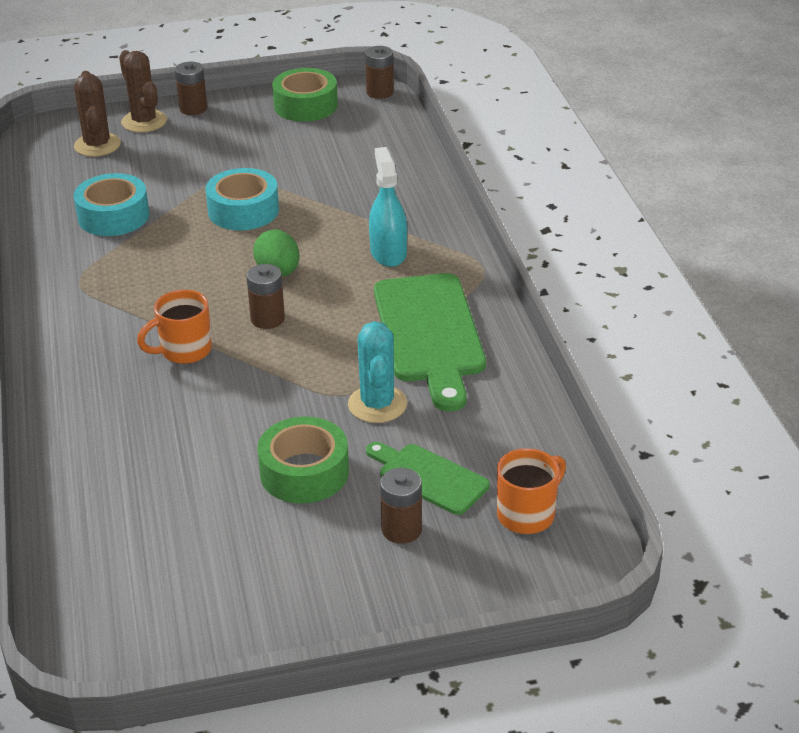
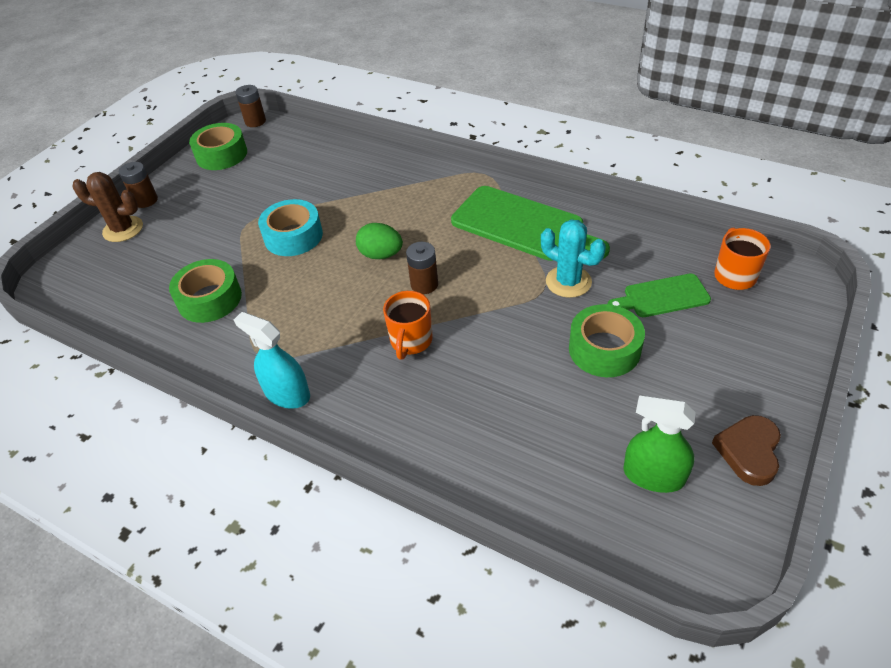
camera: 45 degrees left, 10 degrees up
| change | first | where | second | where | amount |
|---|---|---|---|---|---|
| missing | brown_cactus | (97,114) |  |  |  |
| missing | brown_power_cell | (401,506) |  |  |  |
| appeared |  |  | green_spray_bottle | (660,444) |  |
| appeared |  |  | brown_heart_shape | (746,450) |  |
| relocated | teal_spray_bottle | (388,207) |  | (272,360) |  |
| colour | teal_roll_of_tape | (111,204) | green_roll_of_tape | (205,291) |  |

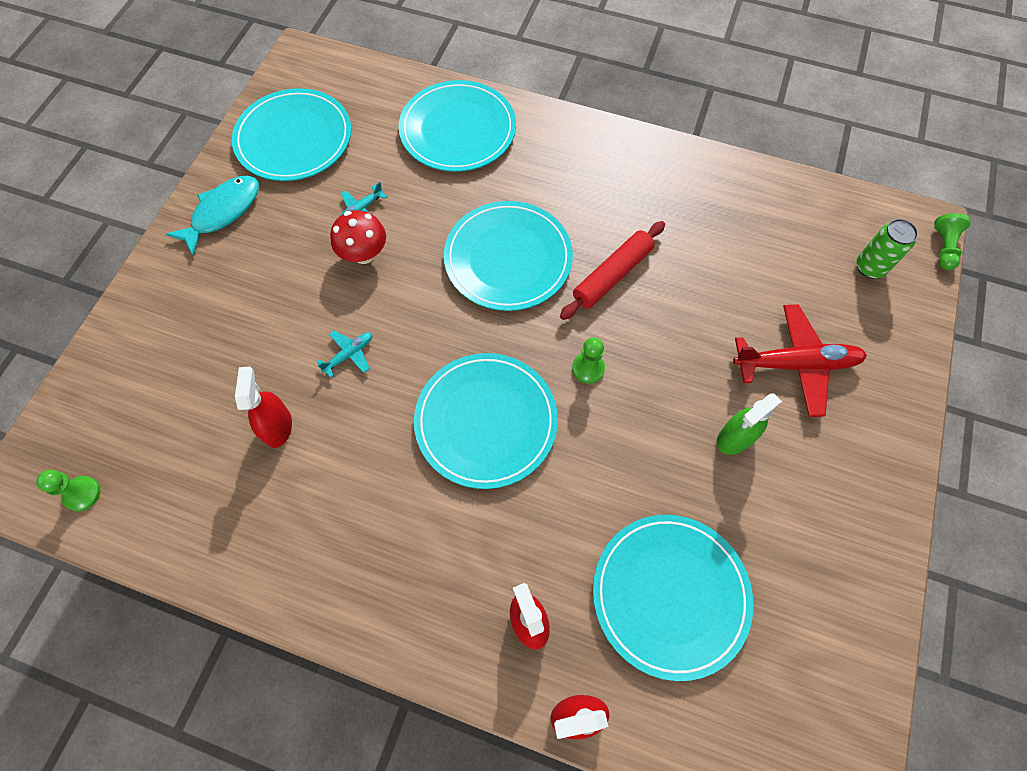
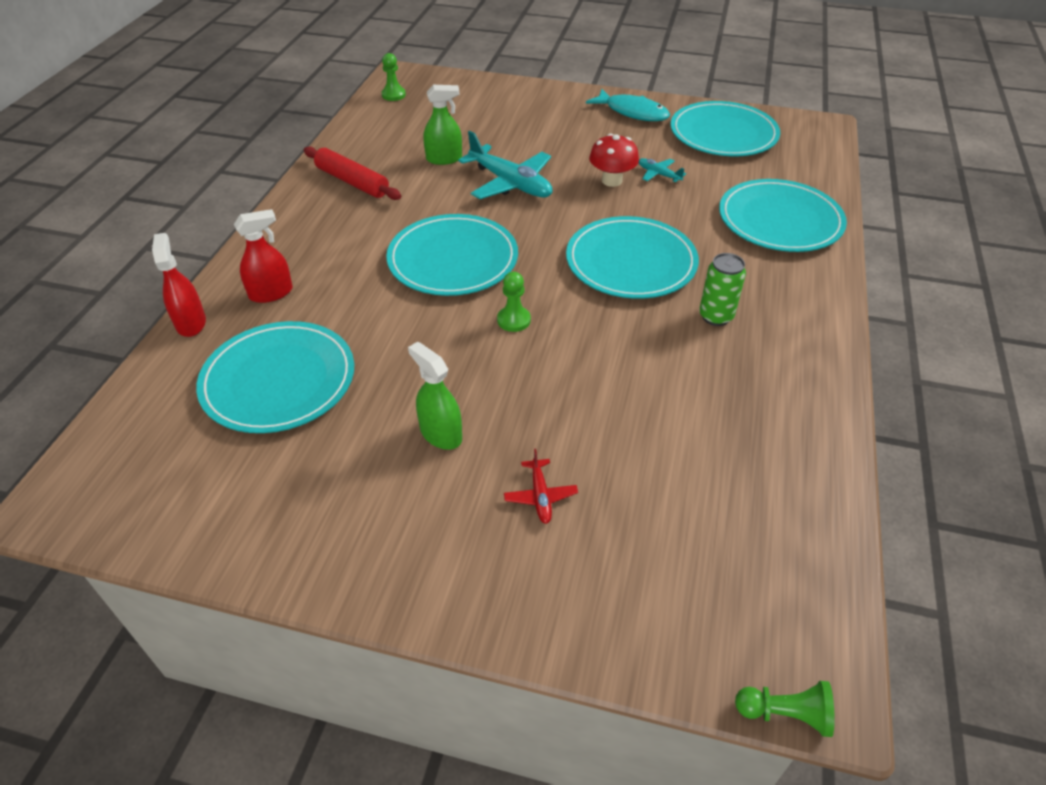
camera: 85 degrees right, 20 degrees down
| change | first | where | second | where | amount |
|---|---|---|---|---|---|
| relocated | red_dough_roller | (612,270) |  | (352,173) |  |
| relocated | green_tin | (887,249) |  | (722,289) |  |
| colour | red_spray_bottle | (263,407) | green_spray_bottle | (442,125) |  |
| size | teal_plane | (344,354) |  | (505,165) | x2.09 |
| size | red_plane | (800,360) |  | (541,486) | x0.48 |

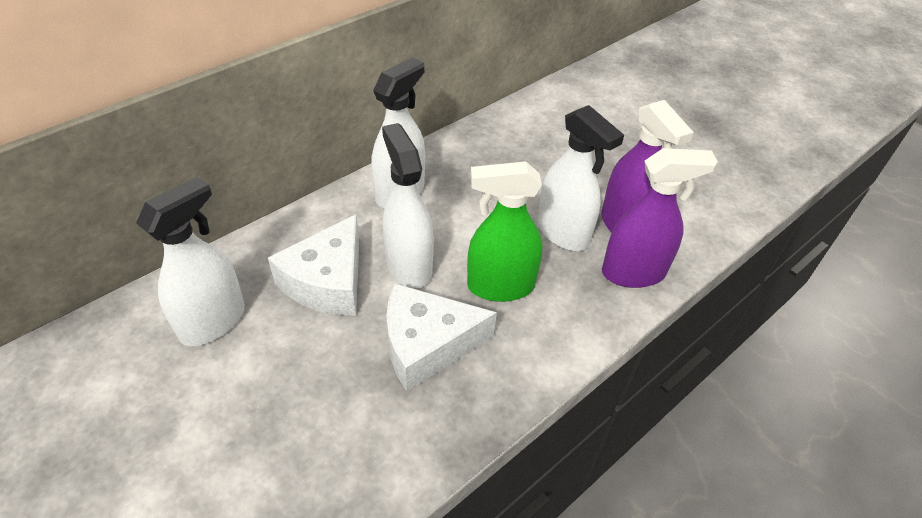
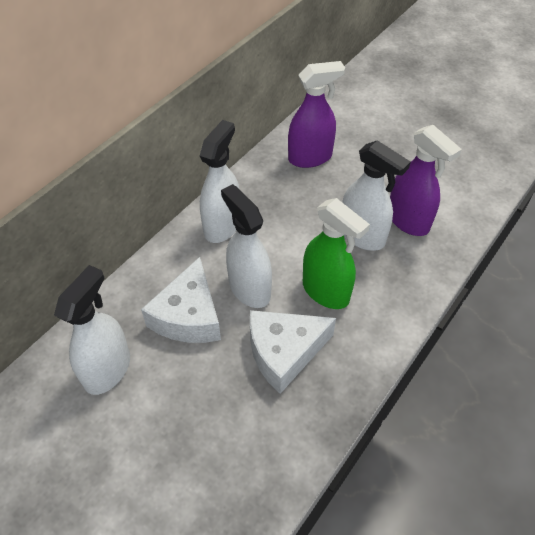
camera: 10 degrees left, 5 degrees up
| change | first | where | second | where | amount |
|---|---|---|---|---|---|
| relocated | purple_spray_bottle | (660,218) |  | (316,114) |  |
| spun | green_spray_bottle | (505,231) |  | (336,253) | 120 degrees counterclockwise |

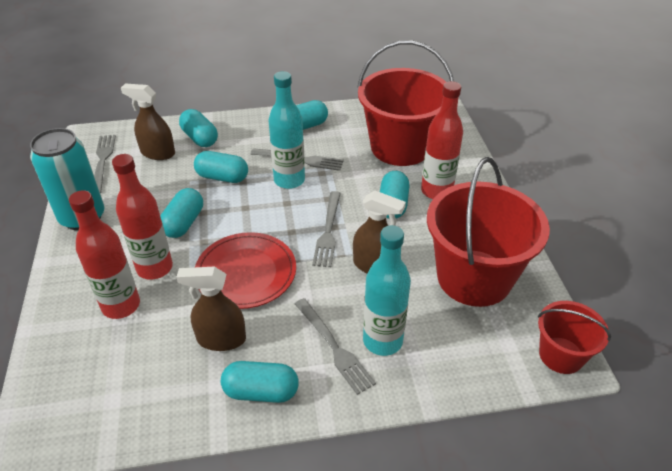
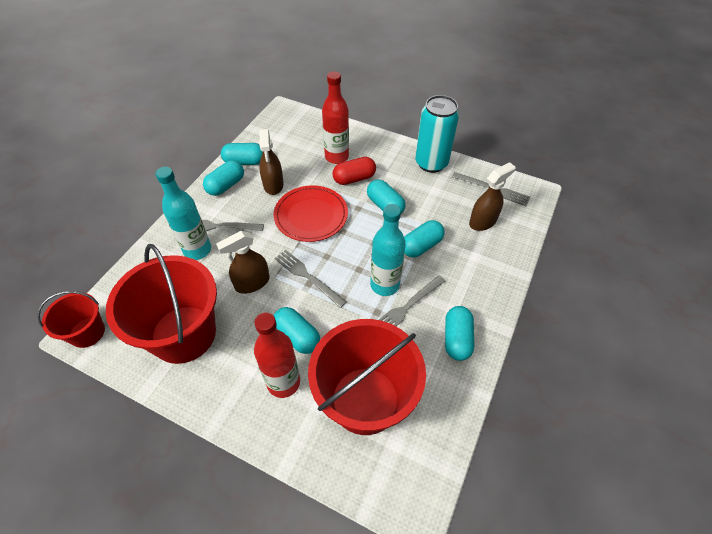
camera: 125 degrees right, 10 degrees up
| change | first | where | second | where | amount |
|---|---|---|---|---|---|
| relocated | teal_capsule | (198,128) |  | (242,154) |  |
| exchanged | red_drink_bottle | (142,217) | red_capsule | (354,171) |  |
| spun | brown_spray_bottle | (211,308) |  | (271,162) | 135 degrees clockwise |

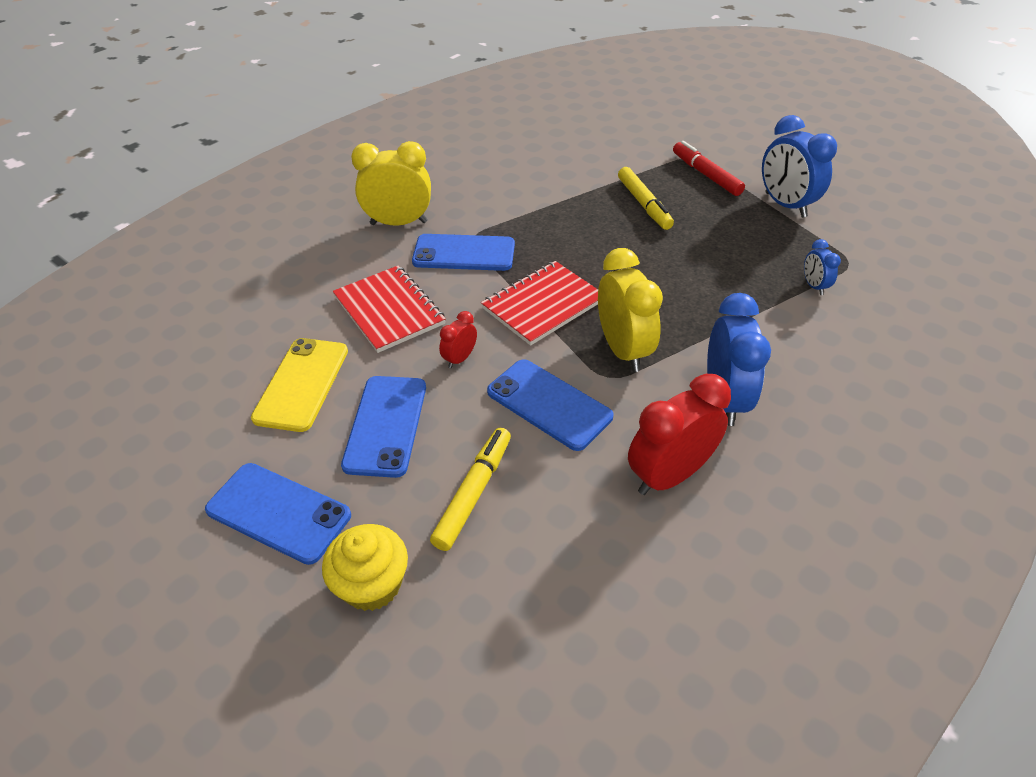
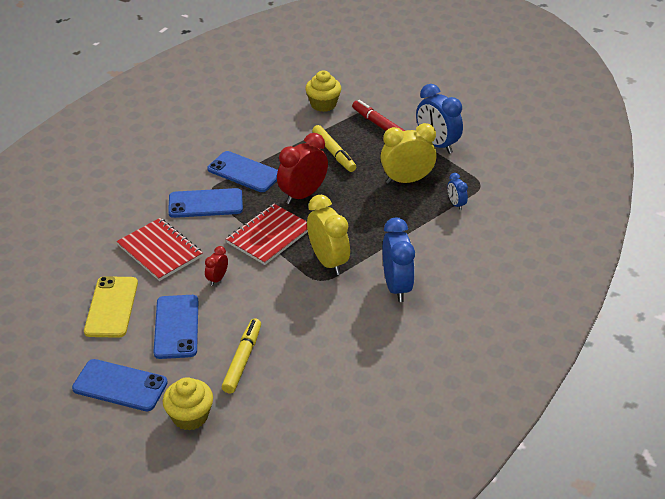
camera: 10 degrees left, 5 degrees down
| change | first | where | second | where | amount |
|---|---|---|---|---|---|
| appeared |  |  | yellow_fairy_cake | (323,91) |  |
| relocated | yellow_alarm_clock | (391,183) |  | (408,153) |  |
| relocated | cobalt_mobile_phone | (550,405) |  | (242,171) |  |
| relocated | red_alarm_clock | (679,434) |  | (302,168) |  |

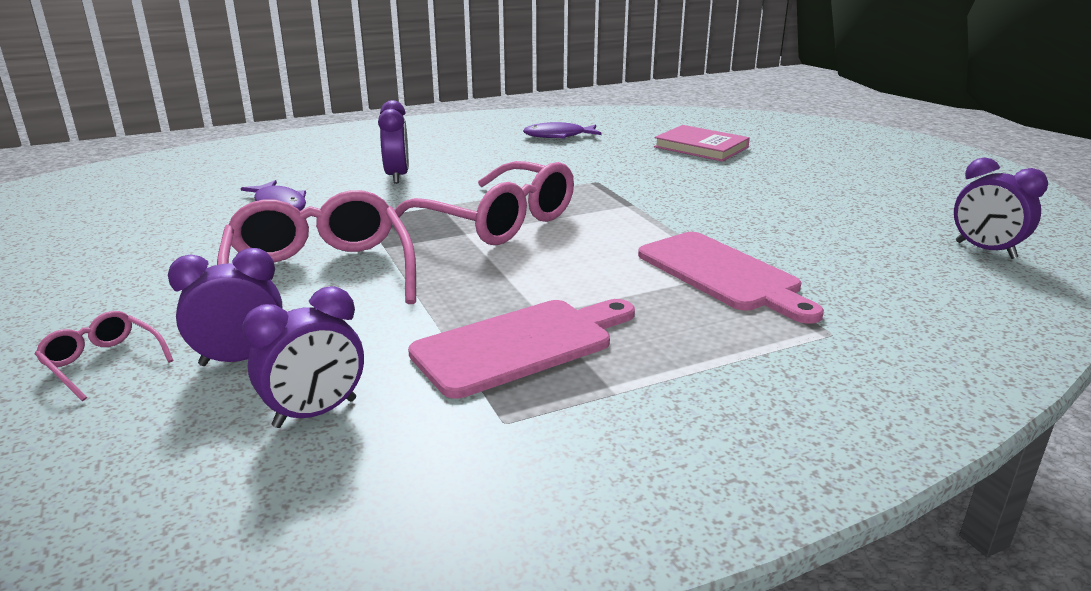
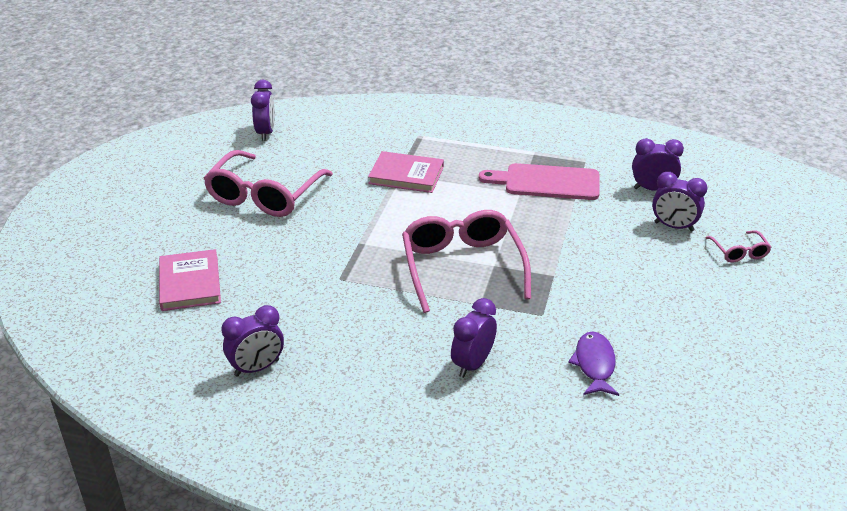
camera: 140 degrees left, 10 degrees up
| change | first | where | second | where | amount |
|---|---|---|---|---|---|
| relocated | pink_spectacles | (316,247) |  | (268,183) |  |
| exchanged | purple_toy_fish | (562,130) | purple_alarm_clock | (252,341) |  |
| exchanged | pink_cutting_board | (731,278) | pink_hardback | (406,172) |  |

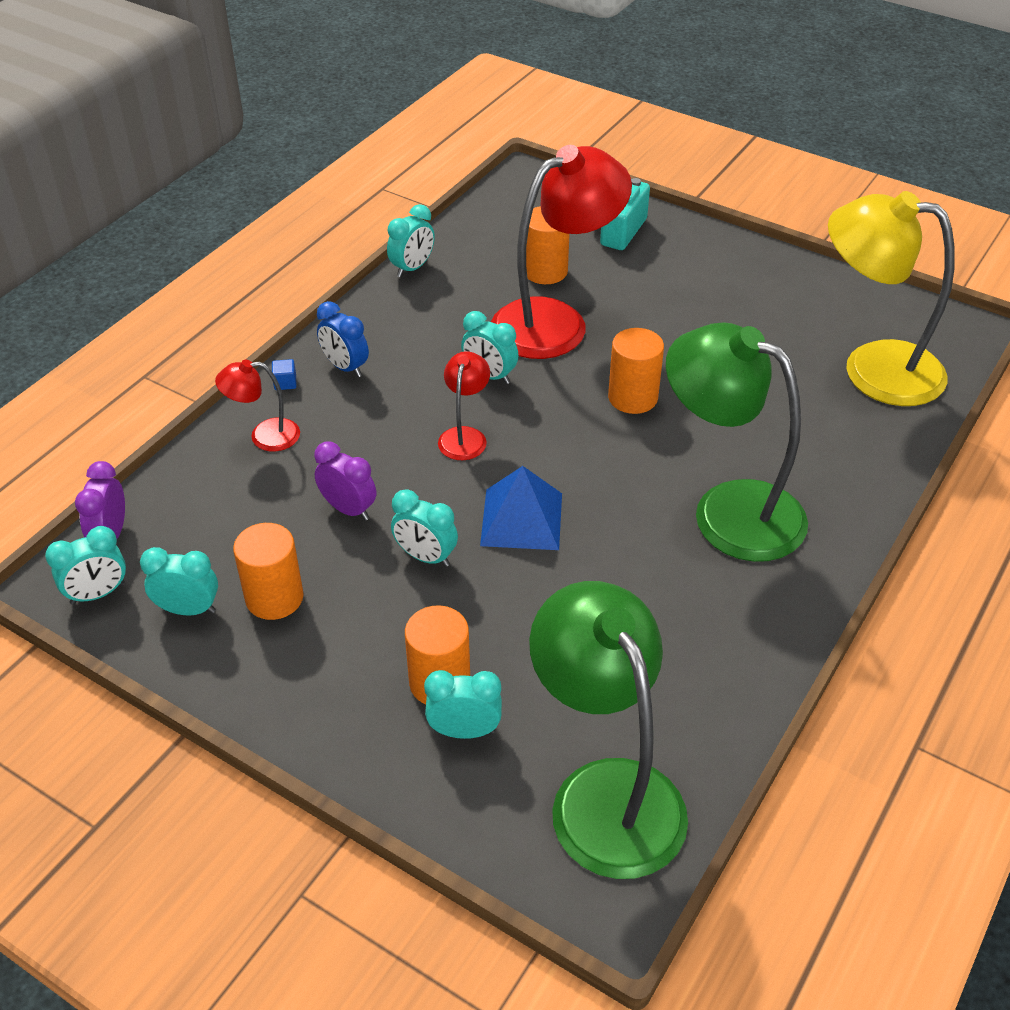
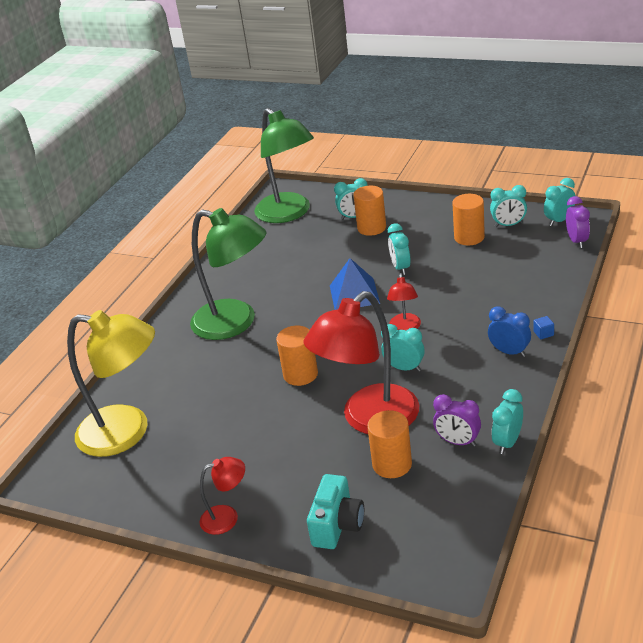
camera: 175 degrees right, 10 degrees down
| change | first | where | second | where | amount |
|---|---|---|---|---|---|
| relocated | red_reading_lamp | (257,405) |  | (222,496) |  |
| relocated | purple_alarm_clock | (345,481) |  | (457,420) |  |
| spun | teal_alarm_clock | (424,528) |  | (399,249) | 120 degrees counterclockwise |

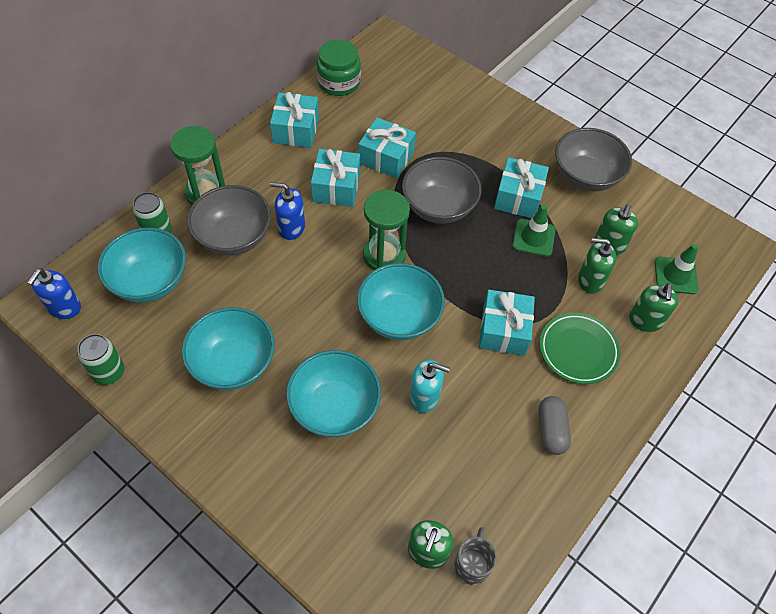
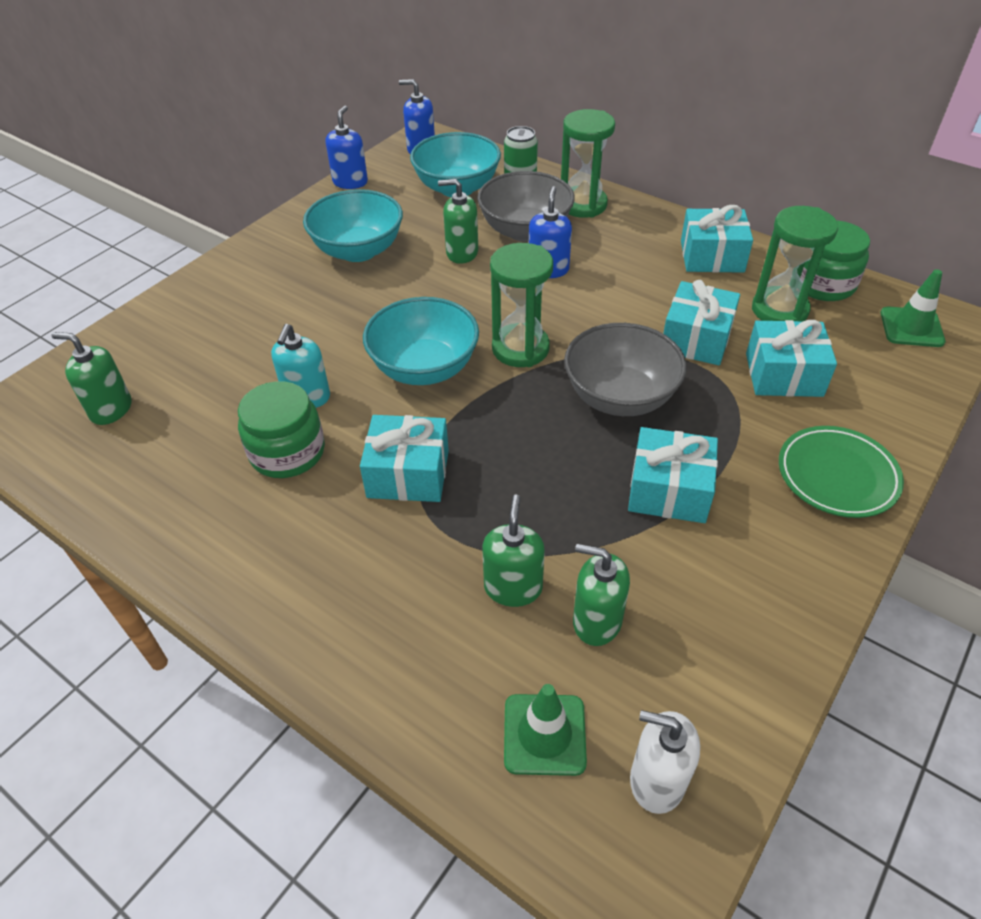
camera: 90 degrees right, 10 degrees down
| change | first | where | second | where | amount |
|---|---|---|---|---|---|
| missing | teal_bowl | (333,393) |  |  |  |
| missing | gray_coffee_mug | (475,556) |  |  |  |
| missing | gray_capsule | (554,425) |  |  |  |
| missing | gray_bowl | (593,159) |  |  |  |
| appeared |  |  | green_jar | (281,429) |  |
| appeared |  |  | white_soap_pump | (665,762) |  |
| appeared |  |  | green_sandglass | (795,263) |  |
| relocated | teal_wrapped_gift | (335,178) |  | (791,358) |  |
| relocated | green_road_cone | (534,231) |  | (913,308) |  |
| relocated | green_flat_dish | (580,348) |  | (841,472) |  |
| relocated | green_soap_pump | (654,307) |  | (458,221) |  |
| exchanged | green_tin | (101,359) | cobalt_soap_pump | (346,147) |  |

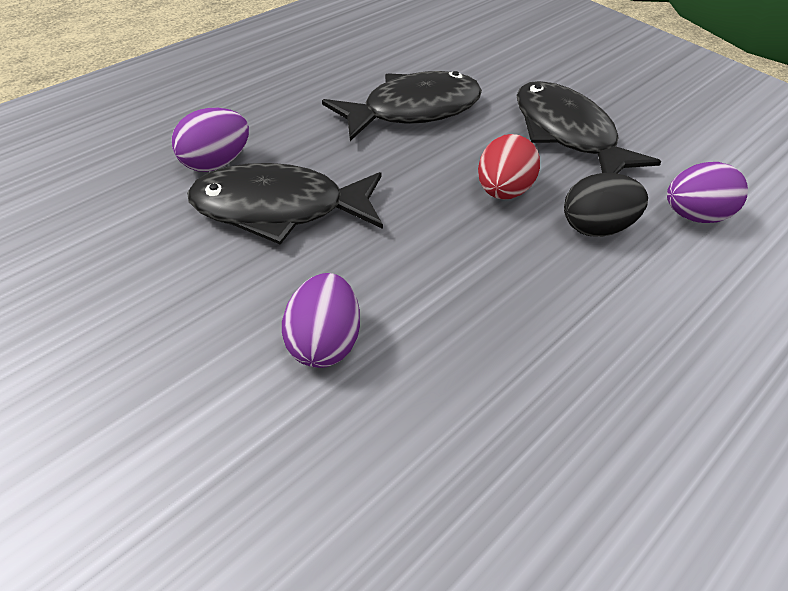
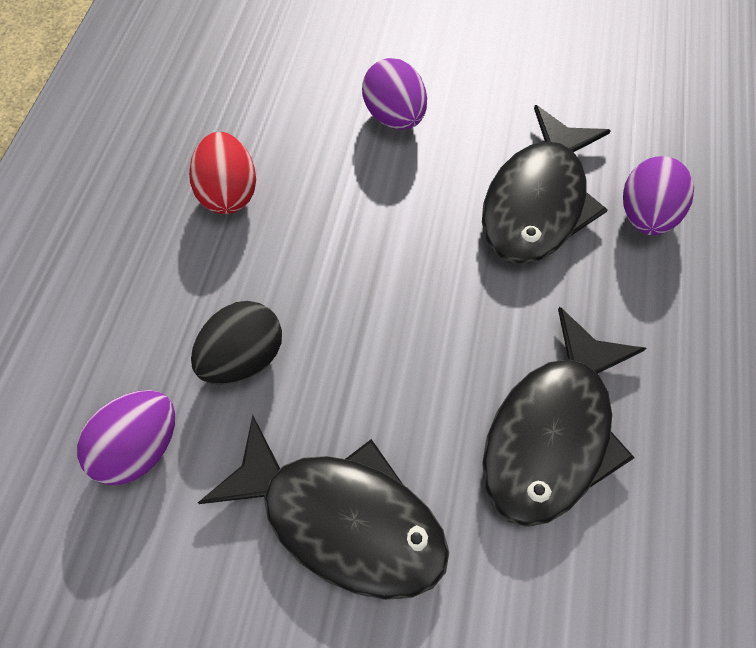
camera: 150 degrees right, 15 degrees up
| change | first | where | second | where | amount |
|---|---|---|---|---|---|
| relocated | red_toy_egg | (509,166) |  | (222,173) |  |
| spun | black_toy_fish | (285,204) |  | (546,184) | 150 degrees clockwise |

